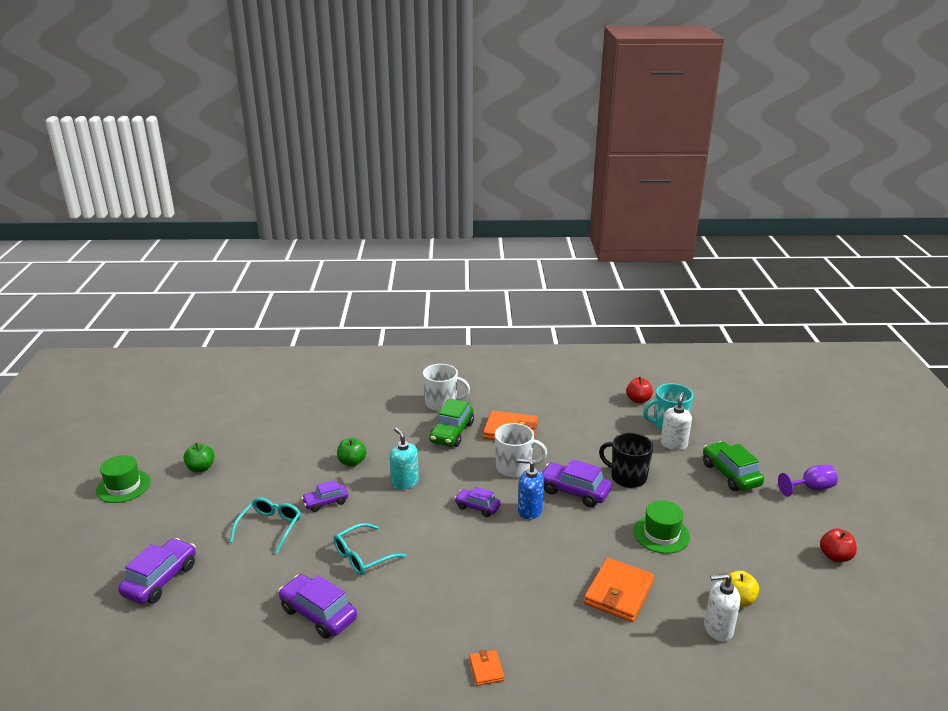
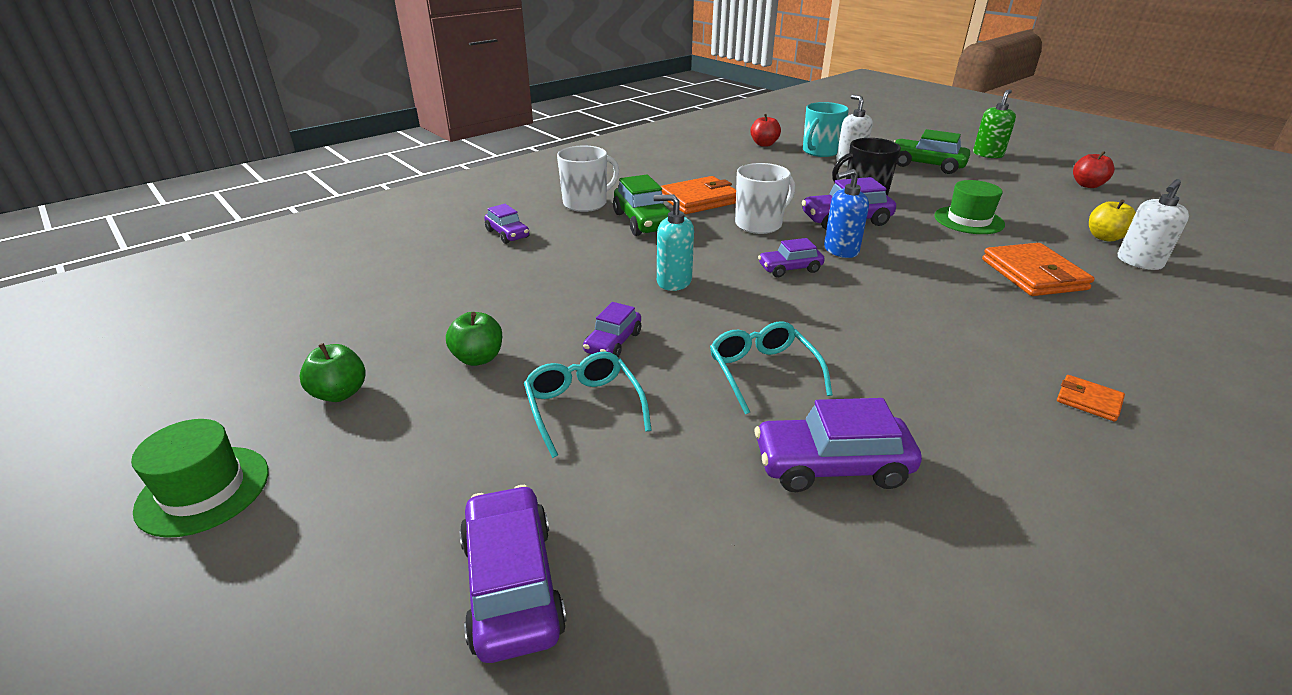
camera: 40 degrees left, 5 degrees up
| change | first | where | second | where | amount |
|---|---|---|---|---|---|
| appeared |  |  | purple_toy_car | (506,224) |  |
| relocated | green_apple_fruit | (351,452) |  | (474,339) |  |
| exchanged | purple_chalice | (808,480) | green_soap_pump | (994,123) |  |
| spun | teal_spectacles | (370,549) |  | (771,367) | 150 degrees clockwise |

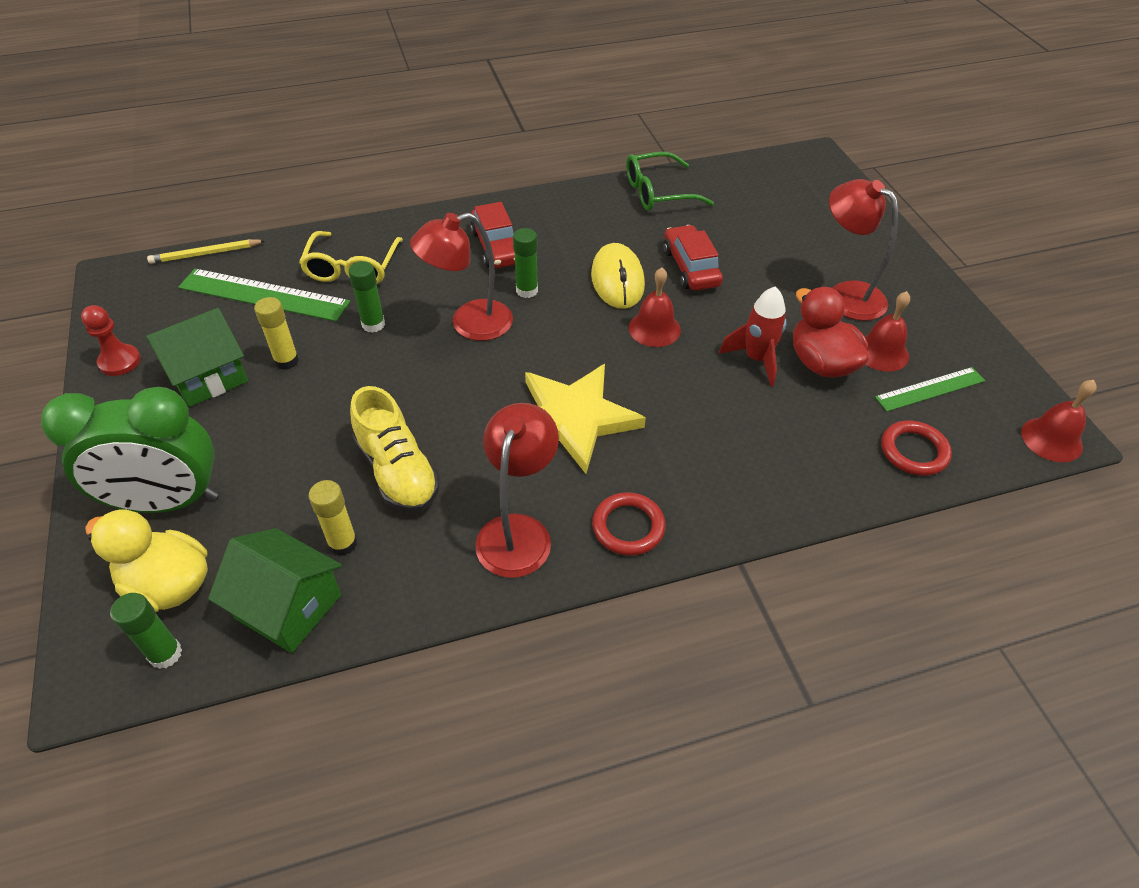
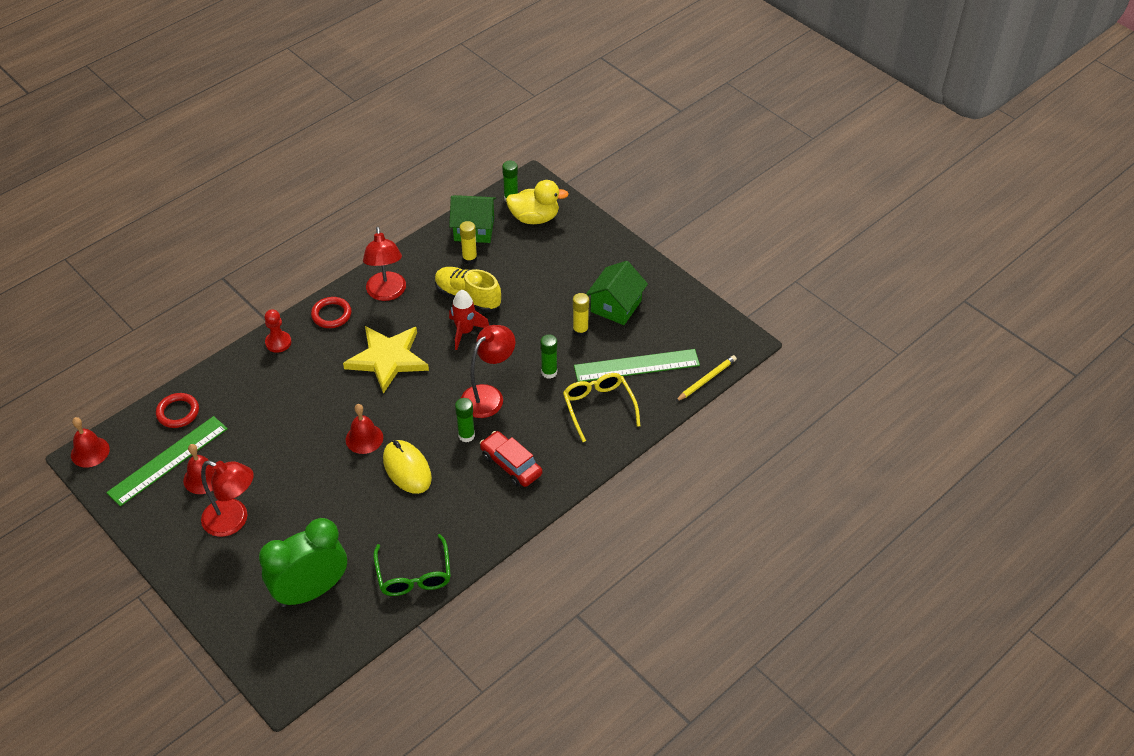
camera: 155 degrees right, 0 degrees up
| change | first | where | second | where | amount |
|---|---|---|---|---|---|
| missing | red_toy_car | (693,258) |  |  |  |
| missing | red_duck | (831,332) |  |  |  |
| relocated | green_alarm_clock | (129,450) |  | (303,562) |  |
| relocated | red_pawn | (111,340) |  | (277,331) |  |
| relocated | red_toy_rocket | (753,337) |  | (469,320) |  |
| spun | green_spectacles | (670,181) |  | (412,565) | 120 degrees clockwise |
| size | green_ruler | (930,389) |  | (167,461) | x1.62 |

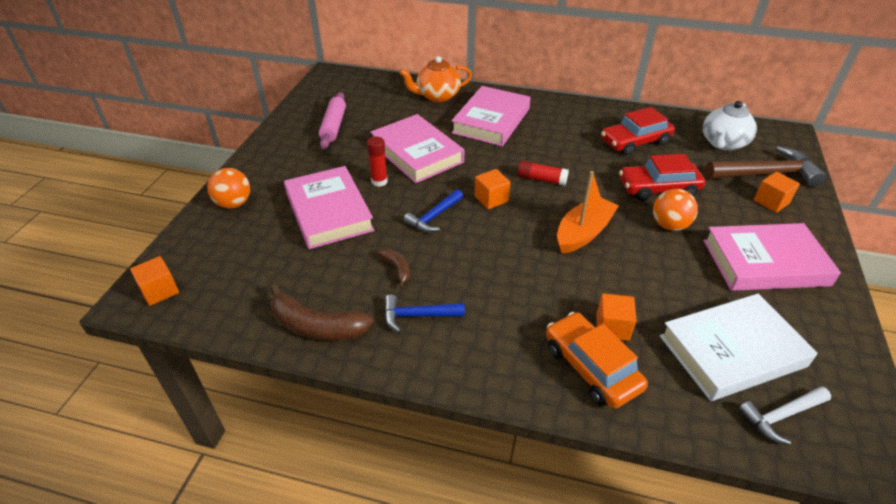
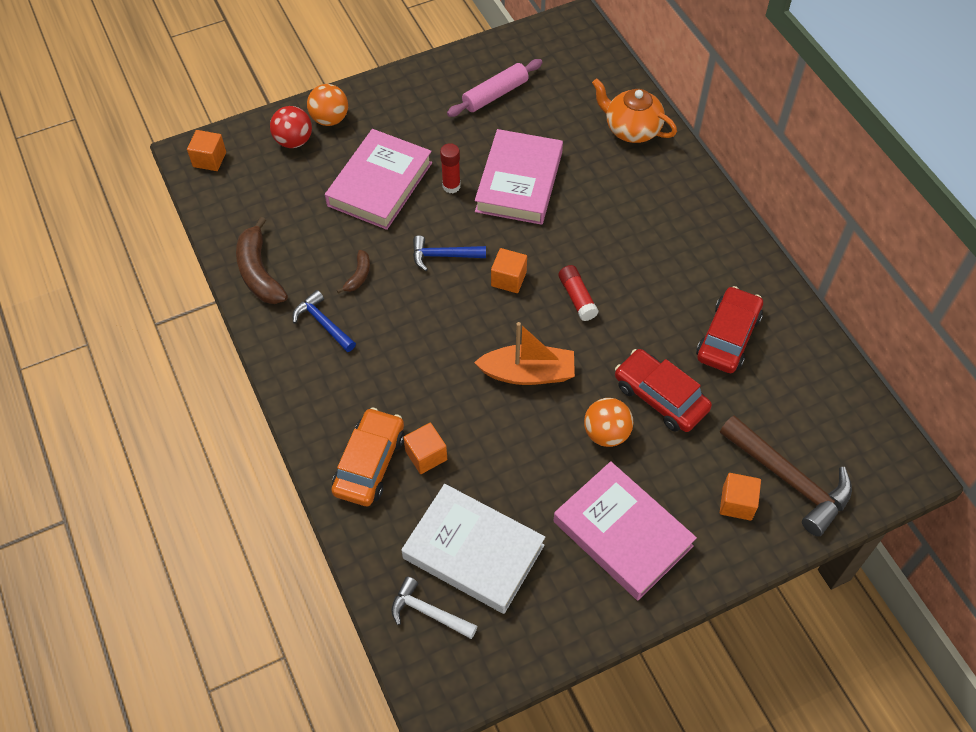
camera: 50 degrees right, 15 degrees up
| change | first | where | second | where | amount |
|---|---|---|---|---|---|
| missing | pink_hardback | (491,116) |  |  |  |
| missing | white_tea_pot | (730,126) |  |  |  |
| appeared |  |  | red_ball | (291,127) |  |
| spun | red_toy_car | (638,131) |  | (729,329) | 90 degrees clockwise |

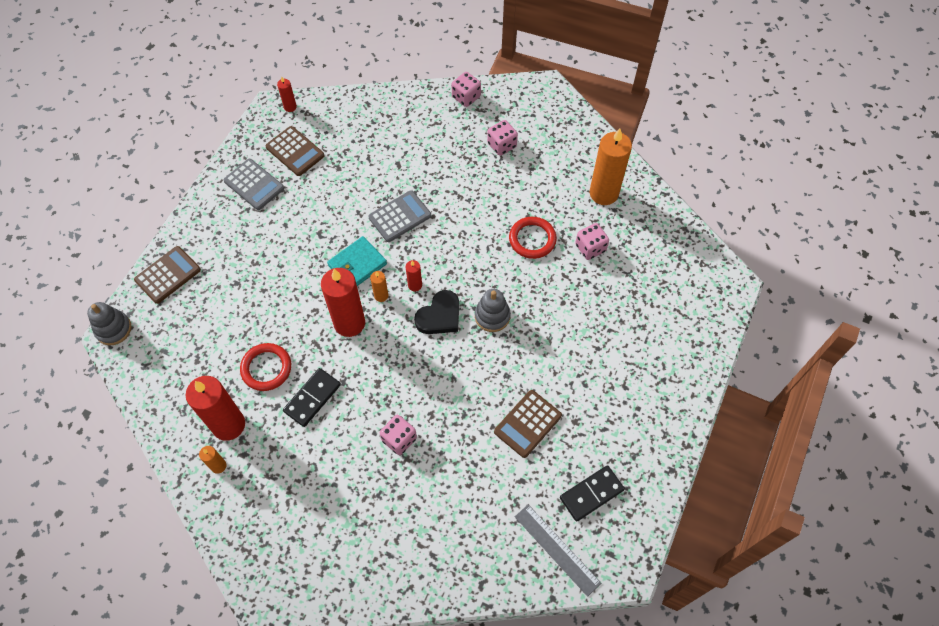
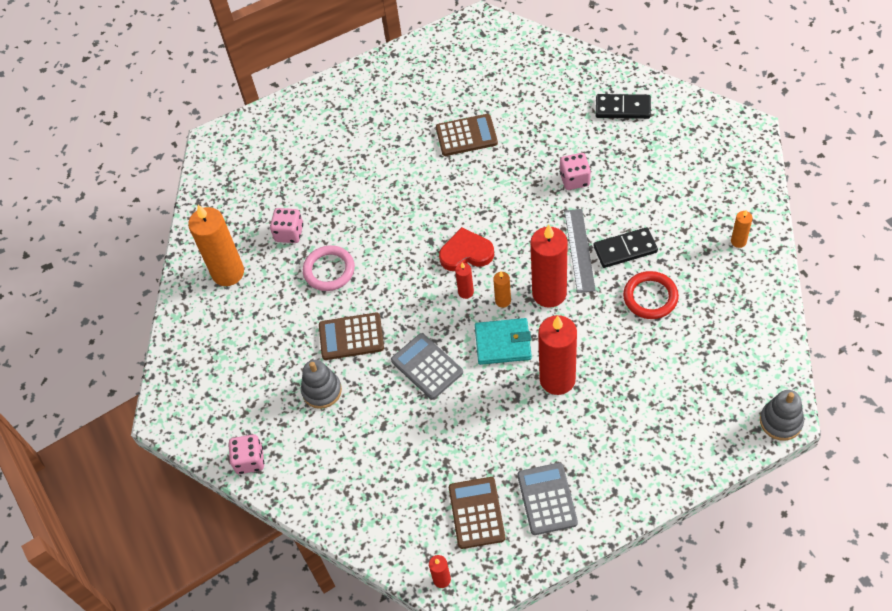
camera: 135 degrees left, 5 degrees down
| change | first | where | second | where | amount |
|---|---|---|---|---|---|
| missing | pink_dice | (502,138) |  |  |  |
| relocated | brown_adding_machine | (167,275) |  | (351,336) |  |
| relocated | red_wax_candle | (215,408) |  | (557,355) |  |
| relocated | gray_ring_stacker | (493,310) |  | (321,384) |  |
| relocated | gray_ruler | (558,550) |  | (580,251) |  |
| relocated | black_domino_piece | (592,493) |  | (623,106) |  |
| colour | black_heart_shape | (436,312) | red_heart_shape | (466,249) |  |
| colour | red_torus | (533,238) | pink_torus | (329,268) |  |
| spun | gray_adding_machine | (399,216) |  | (427,366) | 45 degrees clockwise |

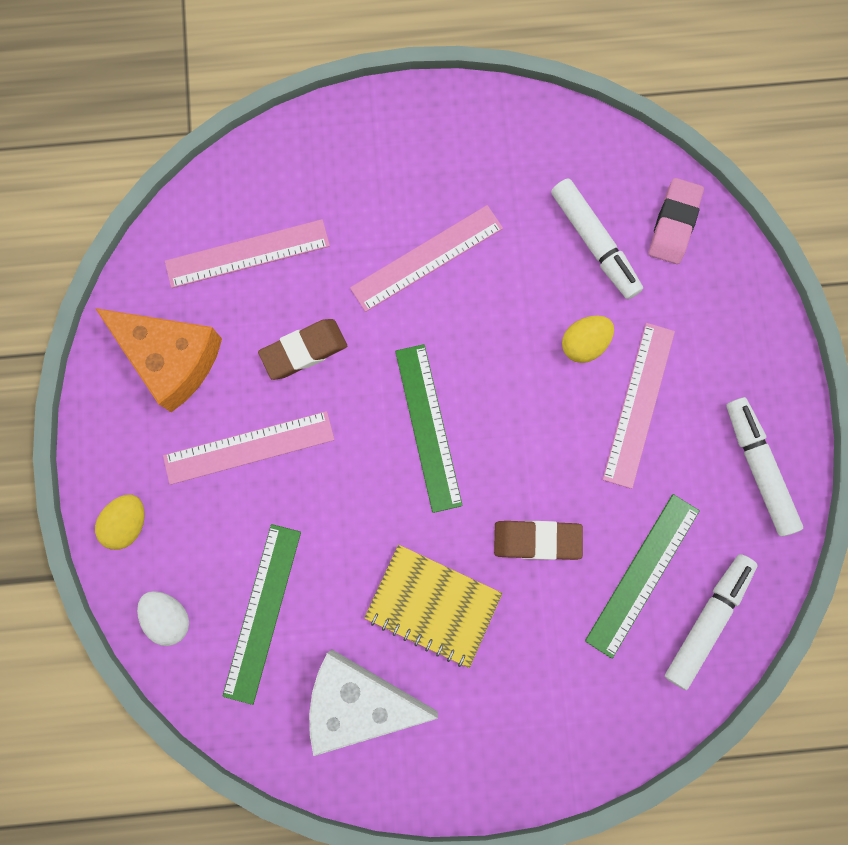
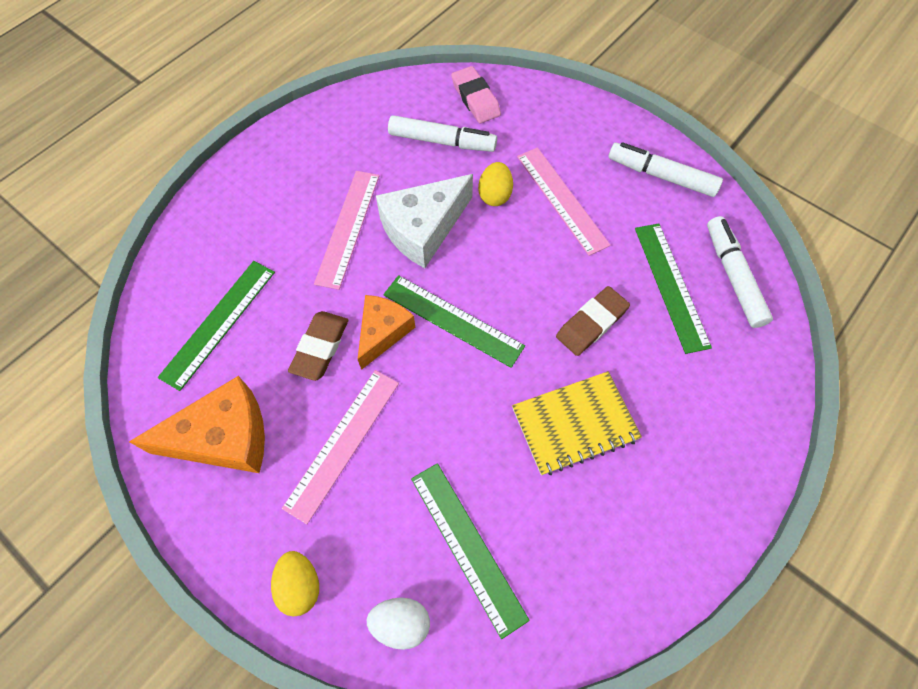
camera: 45 degrees left, 15 degrees down
| change | first | where | second | where | amount |
|---|---|---|---|---|---|
| appeared |  |  | orange-coloured_cheese_wedge | (387,332) |  |
| relocated | white_cheese_wedge | (373,702) |  | (424,221) |  |
| colour | pink_ruler | (247,253) | green_ruler | (216,326) |  |

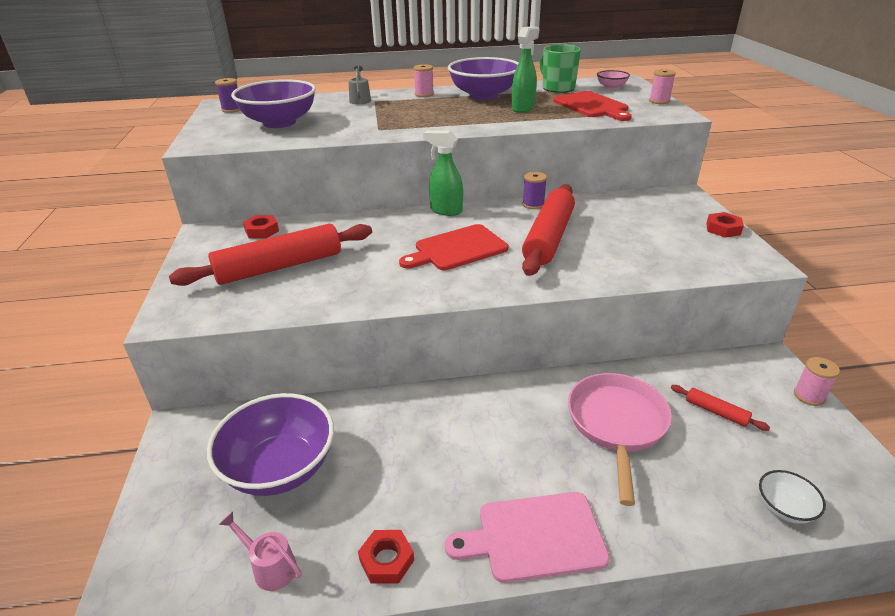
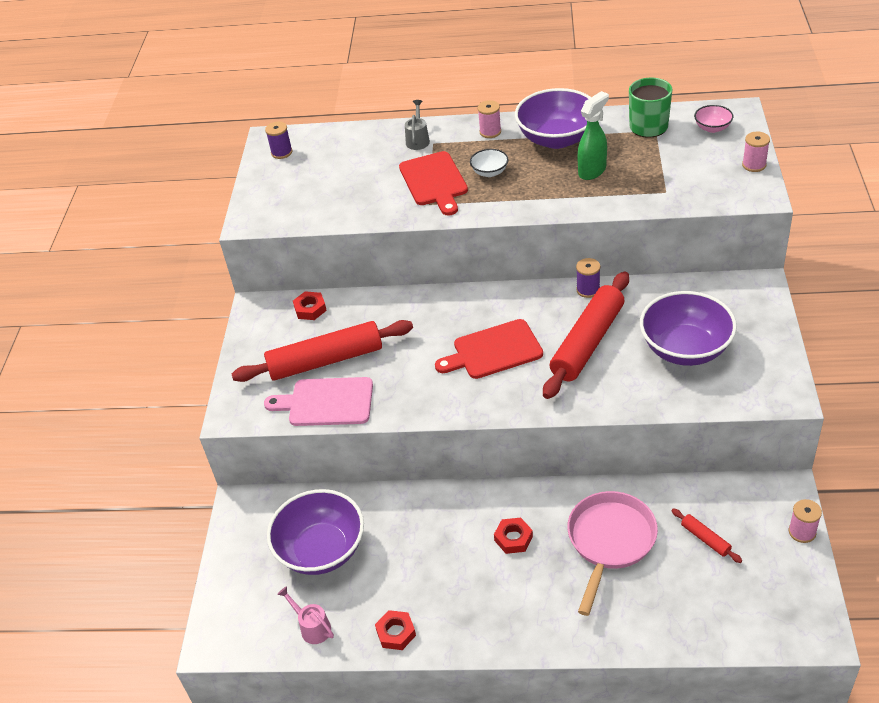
camera: 15 degrees right, 10 degrees up
| change | first | where | second | where | amount |
|---|---|---|---|---|---|
| missing | green_spray_bottle | (443,173) |  |  |  |
| relocated | purple_bowl | (273,103) |  | (688,328) |  |
| relocated | pink_cutting_board | (527,537) |  | (318,401) |  |
| relocated | red_cutting_board | (592,106) |  | (433,183) |  |
| relocated | red_hexagon_nut | (725,224) |  | (513,535) |  |
| relocated | white_bowl | (792,497) |  | (489,163) |  |

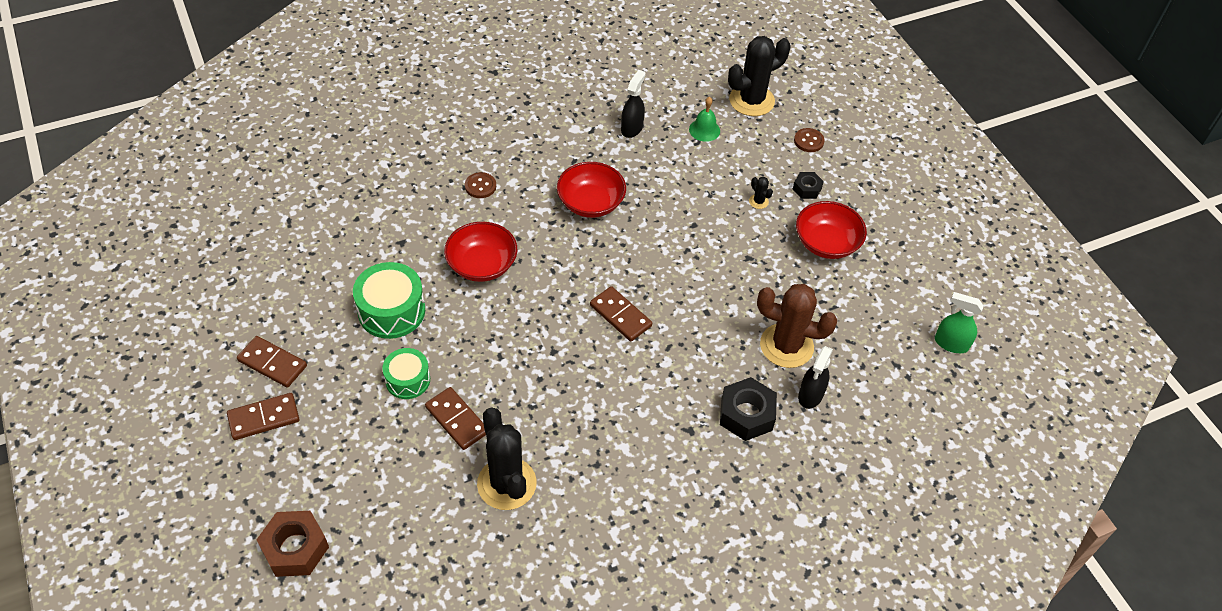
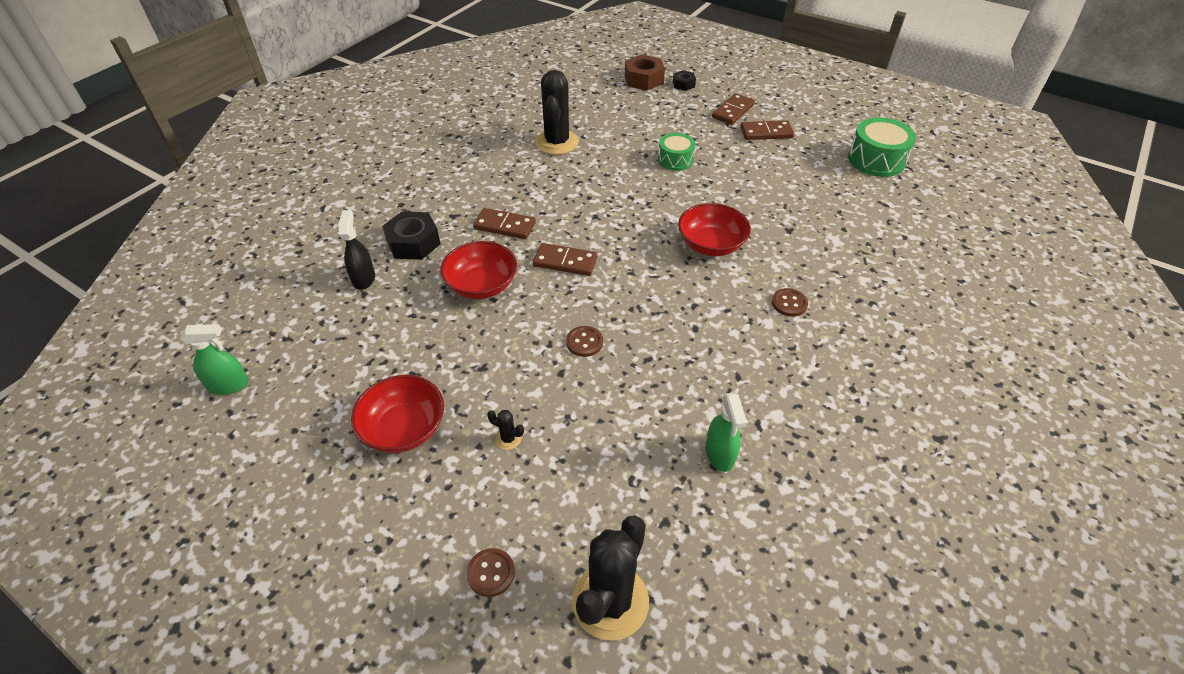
camera: 150 degrees right, 5 degrees down
| change | first | where | second | where | amount |
|---|---|---|---|---|---|
| missing | green_bell | (704,119) |  |  |  |
| missing | brown_cactus | (797,326) |  |  |  |
| appeared |  |  | brown_shirt_button | (584,341) |  |
| relocated | green_toy_drum | (389,300) |  | (882,147) |  |
| relocated | brown_domino_piece | (455,418) |  | (504,223) |  |
| relocated | red_bowl | (591,190) |  | (478,270) |  |
| relocated | black_hexagon_nut | (808,185) |  | (684,80) |  |
| colour | black_spray_bottle | (633,104) | green_spray_bottle | (726,432) |  |
| spun | black_cactus | (507,458) |  | (557,112) | 60 degrees clockwise |

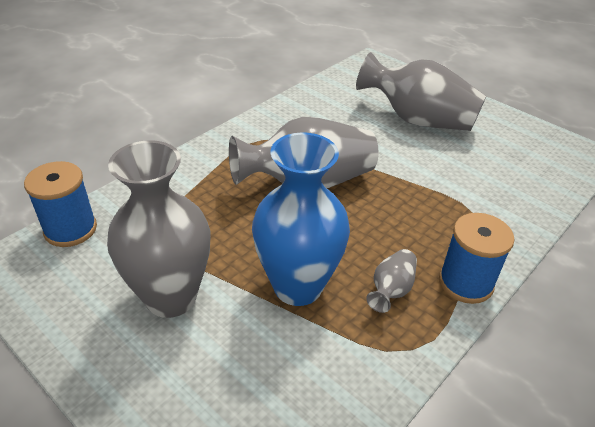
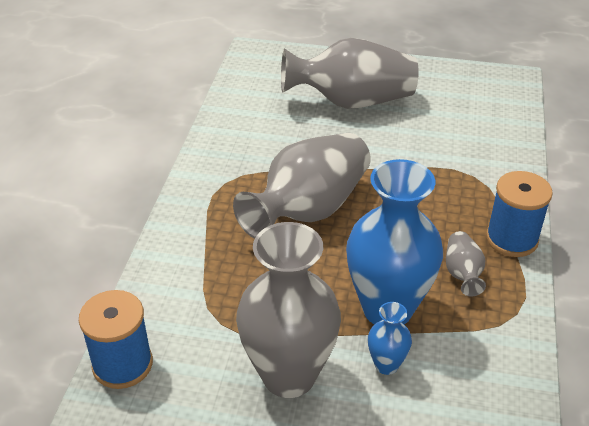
camera: 30 degrees left, 0 degrees up
| change | first | where | second | where | amount |
|---|---|---|---|---|---|
| appeared |  |  | cobalt_flower_vase | (390,338) |  |

